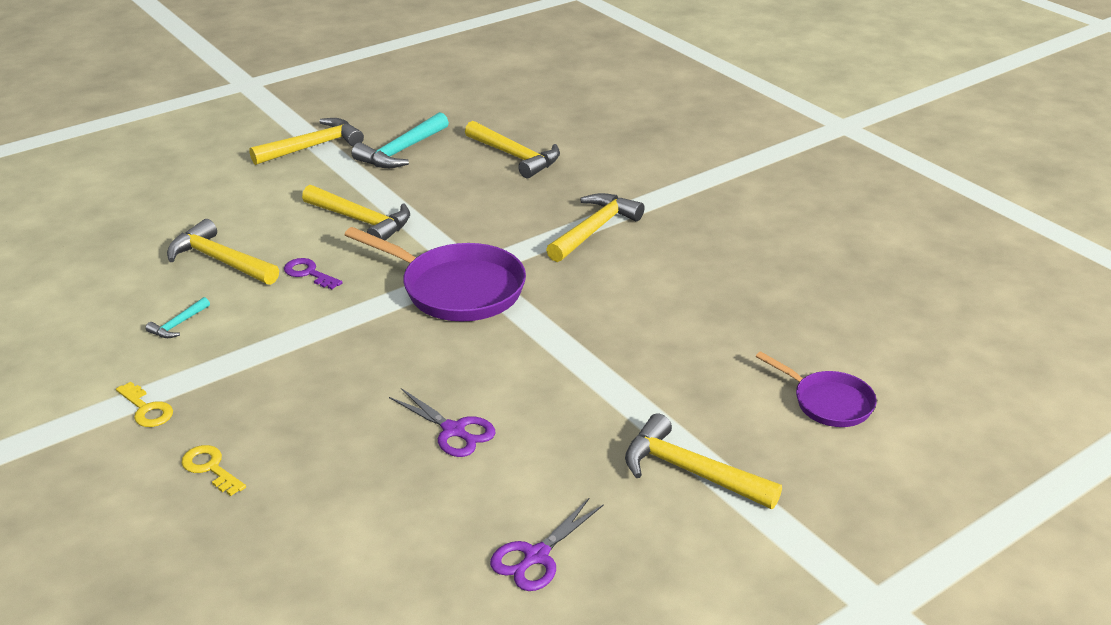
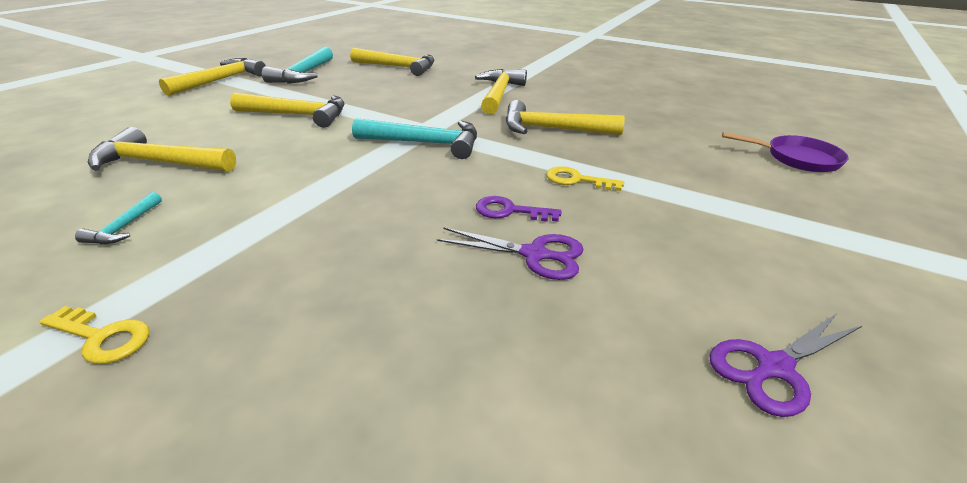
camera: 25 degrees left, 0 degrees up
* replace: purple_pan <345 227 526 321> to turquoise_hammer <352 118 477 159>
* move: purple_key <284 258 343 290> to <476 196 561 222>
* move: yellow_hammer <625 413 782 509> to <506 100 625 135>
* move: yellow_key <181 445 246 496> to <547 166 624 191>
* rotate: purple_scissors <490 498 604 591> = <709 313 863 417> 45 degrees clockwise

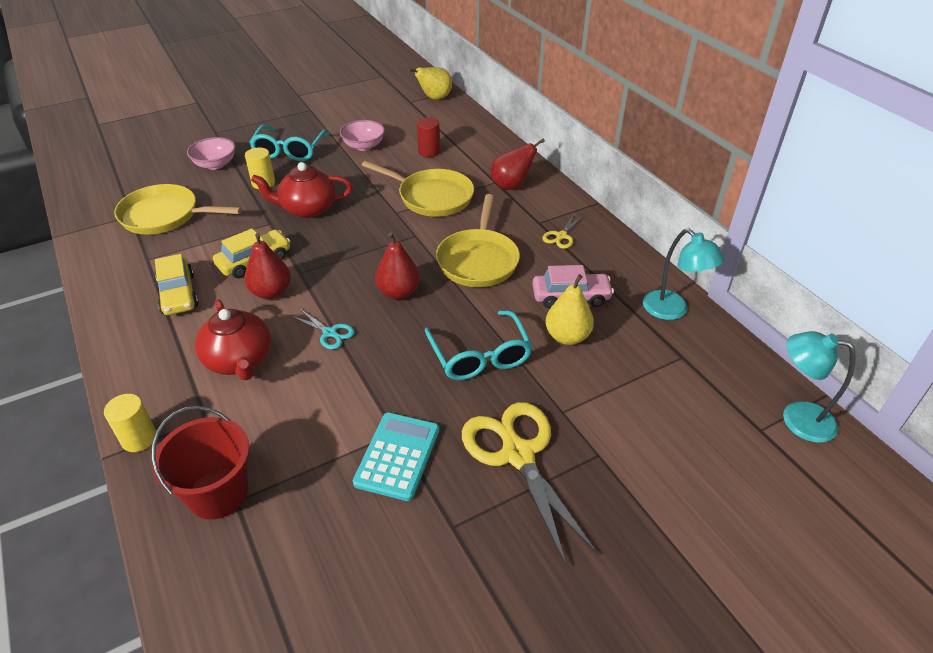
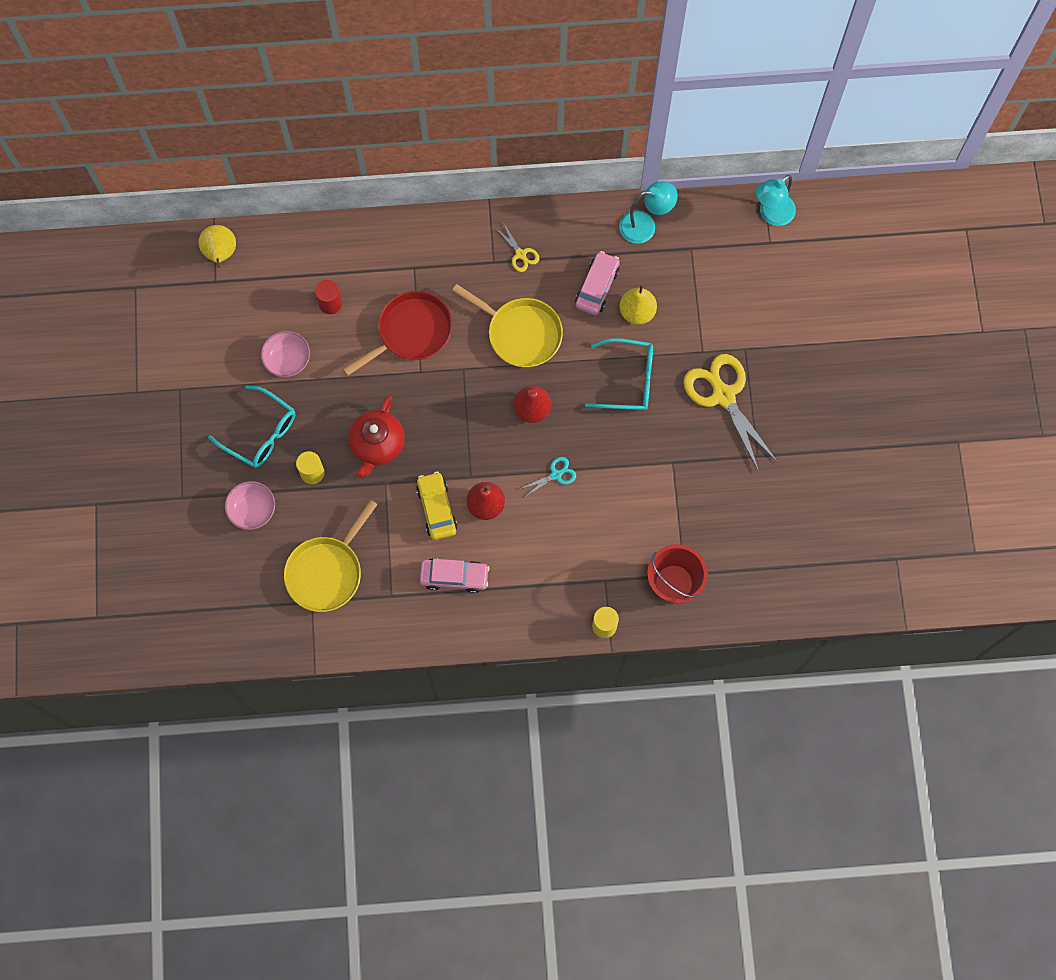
camera: 65 degrees left, 30 degrees up
* delete: red_pear <491 139 545 190>
* recolor: yellow_pan <362 161 474 217> to red_pan <343 291 452 376>
* recolor: yellow_car <155 254 199 315> to pink_car <420 558 489 593>
* delete: red_teapot <195 299 271 381>
* rotate: yellow_scissors <462 402 598 567> = <684 354 778 472> 60 degrees clockwise
* delete: turquoise_calculator <353 412 439 501>

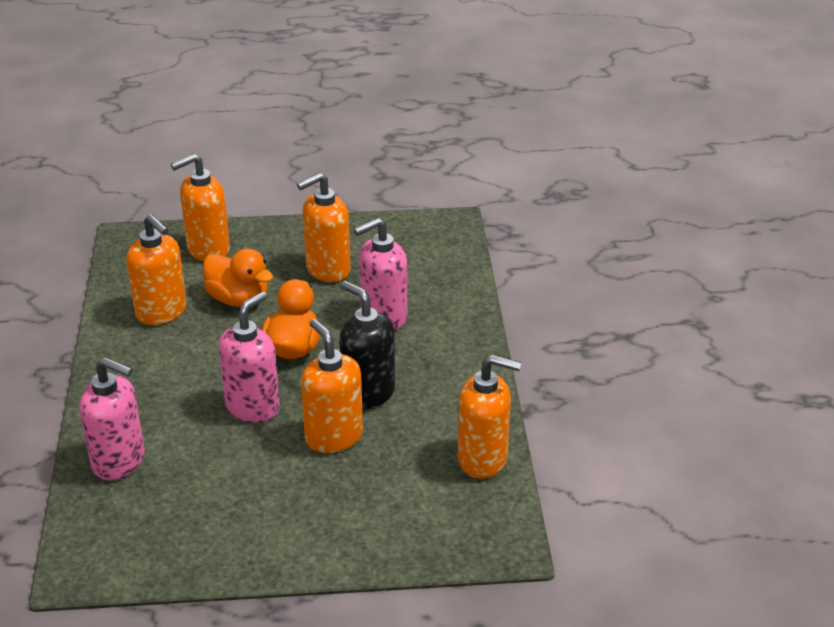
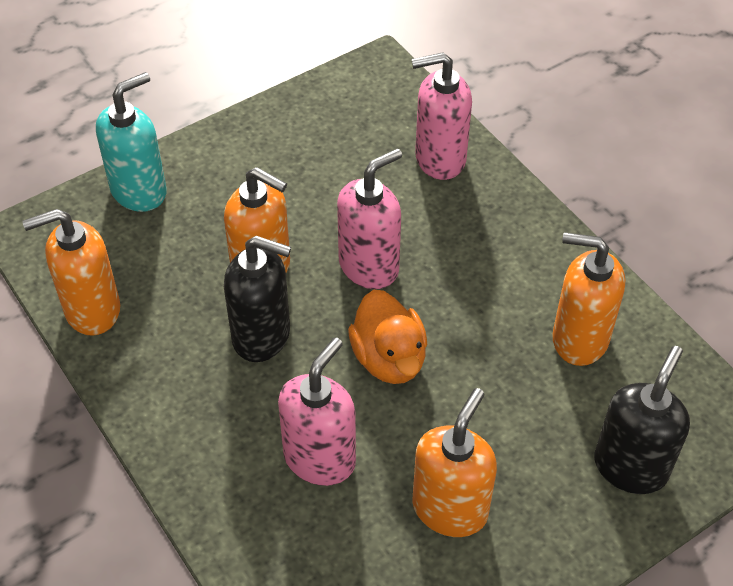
camera: 150 degrees right, 15 degrees up
* recolor: orange_soap_dispenser <171 154 230 261> to black_soap_dispenser <594 346 690 494>
* delete: orange_duck <203 248 273 307>
* rotate: pink_soap_dispenser <219 291 280 423> = <337 148 402 289> 135 degrees counterclockwise
* insert: turquoise_soap_dispenser <96 72 167 212>

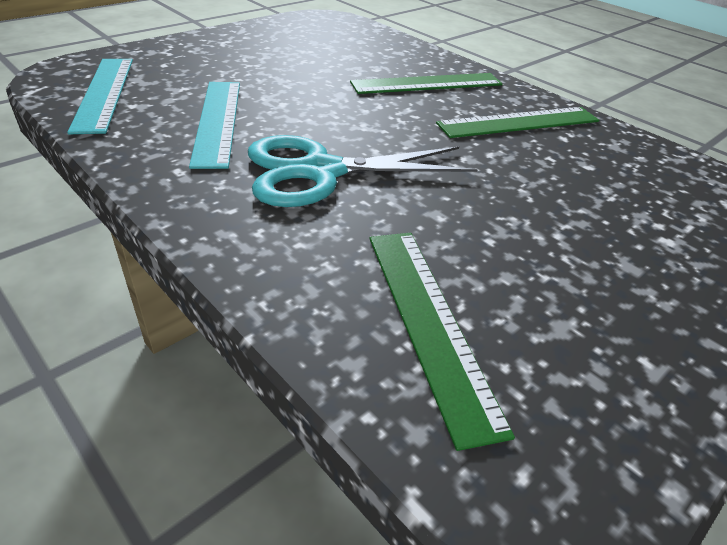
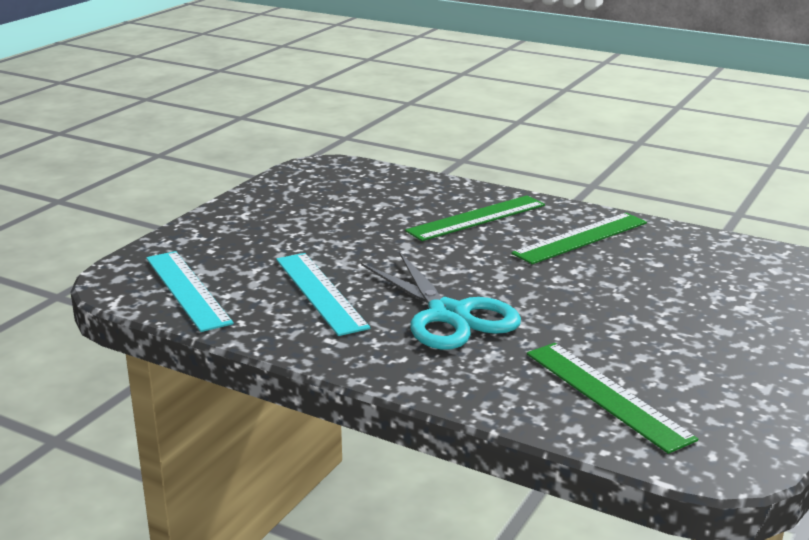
camera: 15 degrees left, 15 degrees down
* rotate: turquoise_scissors <248 135 478 207> = <361 251 521 350> 90 degrees counterclockwise

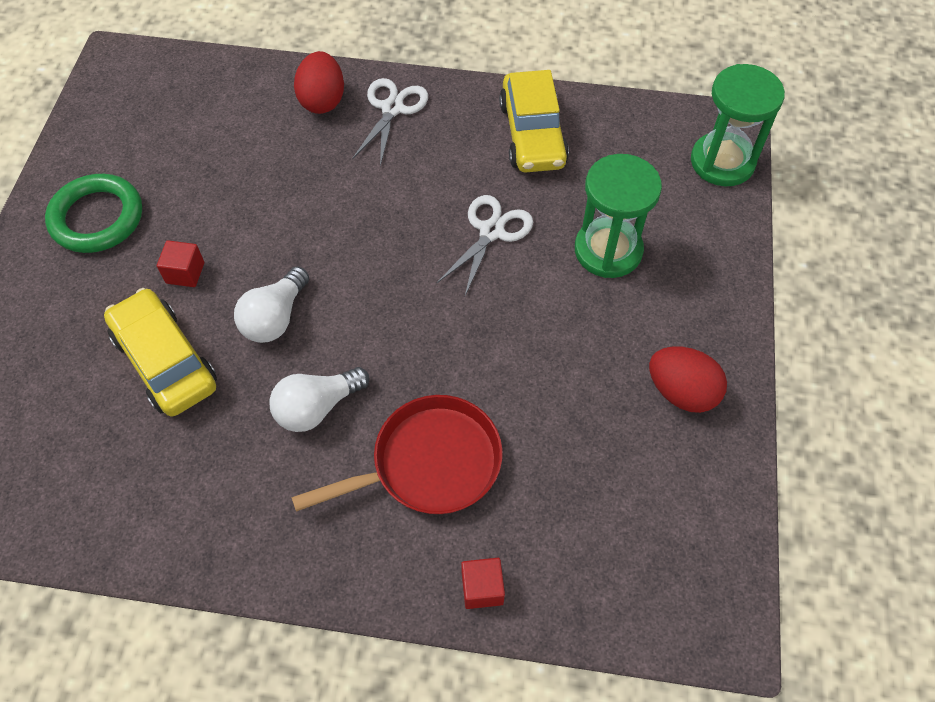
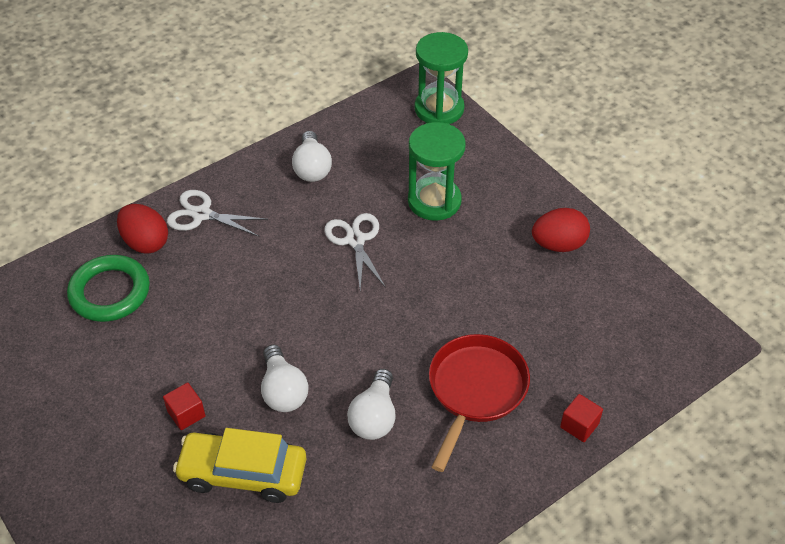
camera: 45 degrees left, 10 degrees down
* replace: yellow_car <499 70 569 172> to white_light_bulb <292 131 332 182>
* rotate: white_scissors <352 78 428 166> = <167 190 268 237> 45 degrees counterclockwise
* move: green_ring <45 174 142 253> to <67 255 150 322>

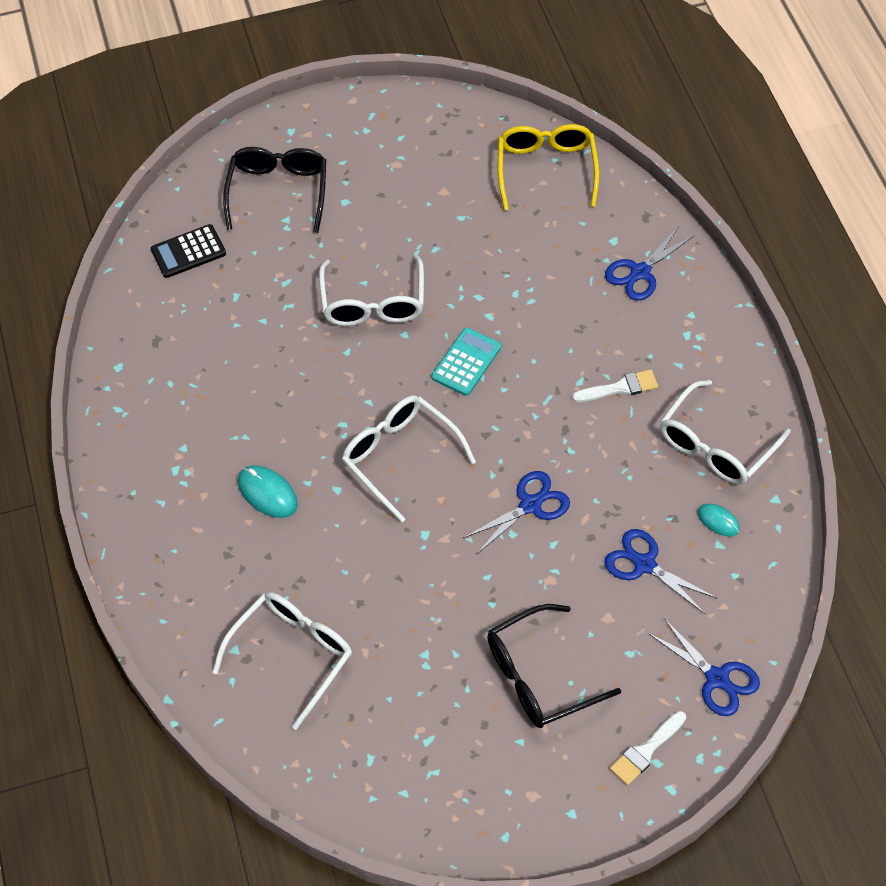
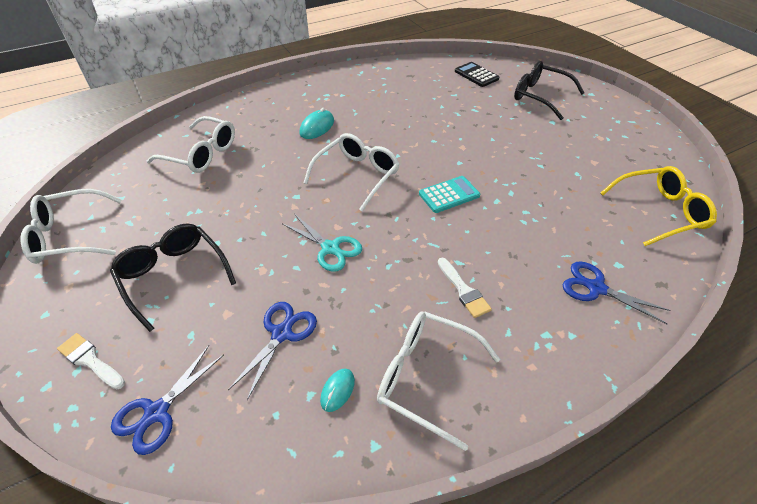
camera: 75 degrees right, 10 degrees down
* rotate: black_glasses <223 147 326 233> = <514 61 585 120> 135 degrees counterclockwise
* move: white_glasses <319 254 424 326> to <20 189 122 264>
* rotate: turquoise_calculator <431 328 501 396> = <419 176 480 213> 45 degrees counterclockwise
* recolor: blue_scissors <463 471 570 555> to turquoise_scissors <283 214 362 272>

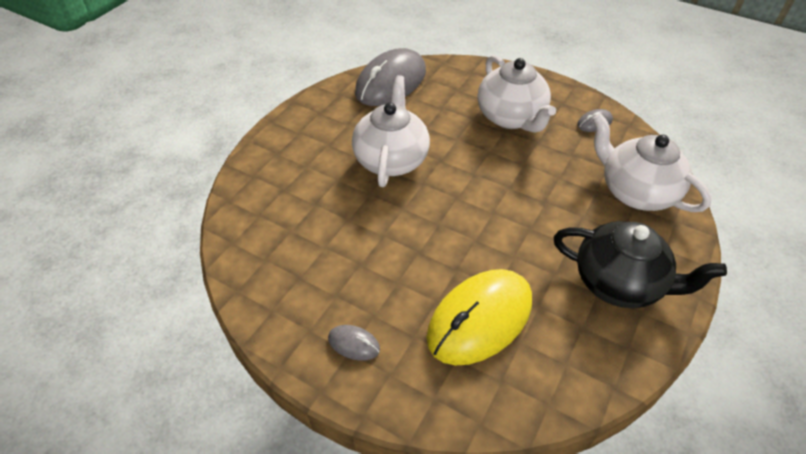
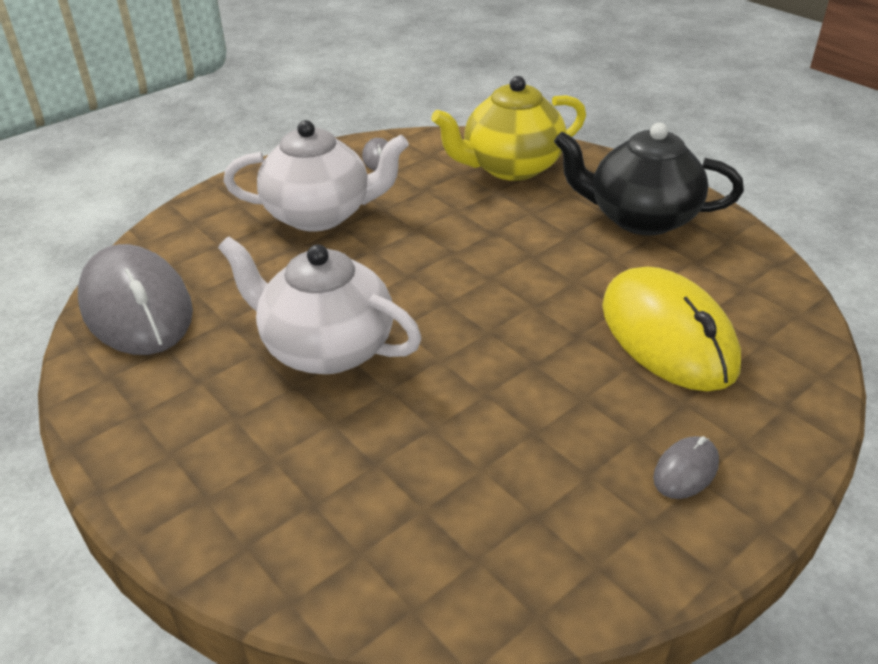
camera: 70 degrees left, 10 degrees down
* recolor: white_teapot <593 113 712 212> to yellow_teapot <431 76 586 181>
* rotate: black_teapot <553 221 727 308> = <554 123 744 236> 120 degrees counterclockwise

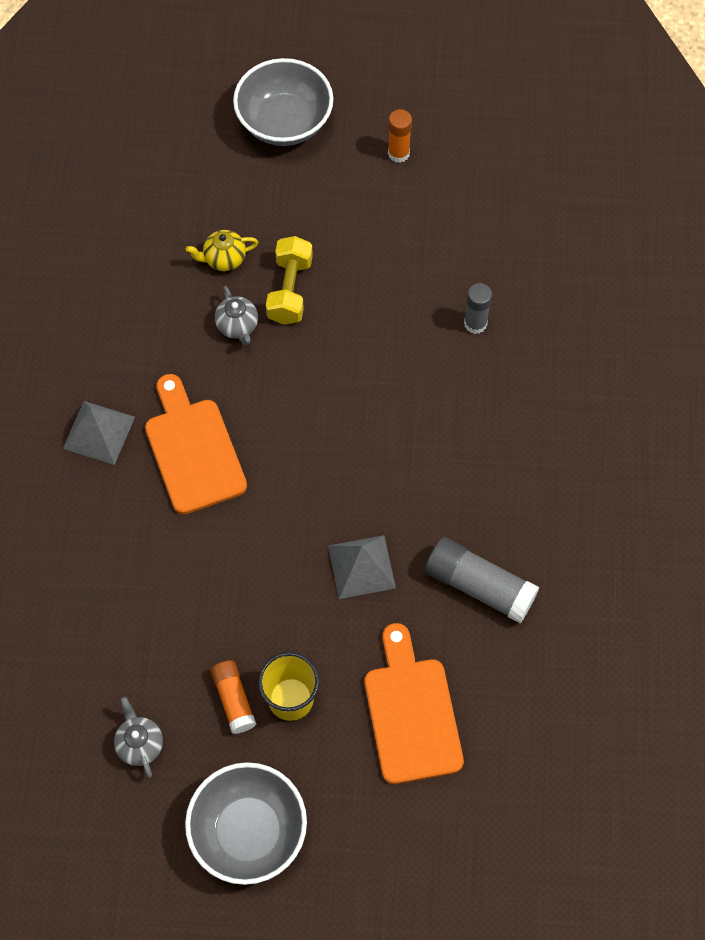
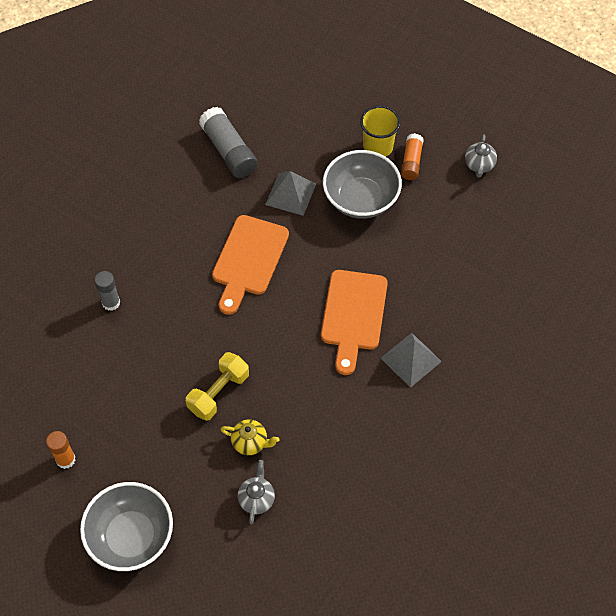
camera: 150 degrees left, 5 degrees down
* move: grey_teapot <215 286 258 345> to <238 460 275 524>
* move: orange_cutting_board <365 623 464 784> to <212 215 289 315>
* move: grey_bowl <185 762 307 885> to <323 150 402 219>

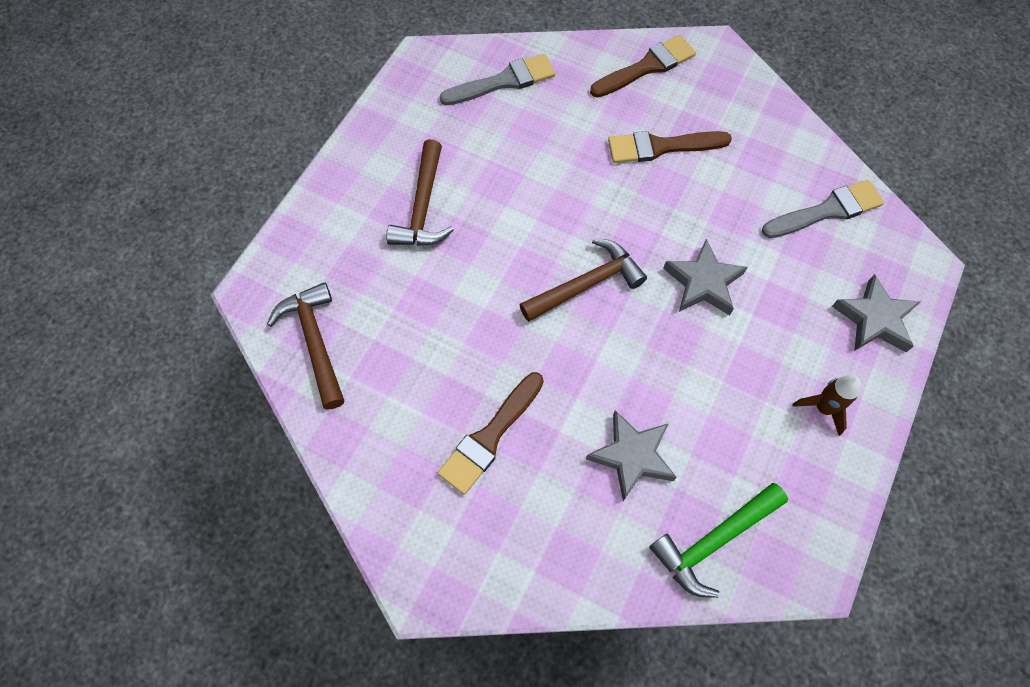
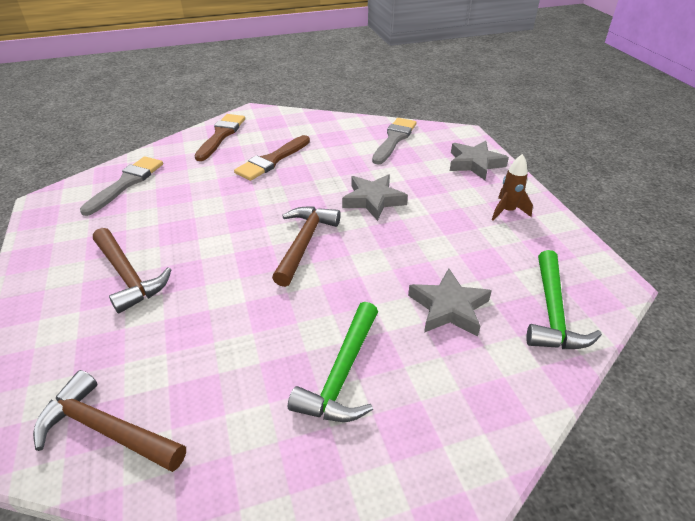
camera: 45 degrees left, 25 degrees down
* replace: brown_brush <437 372 544 494> to green_hammer <288 302 378 422>

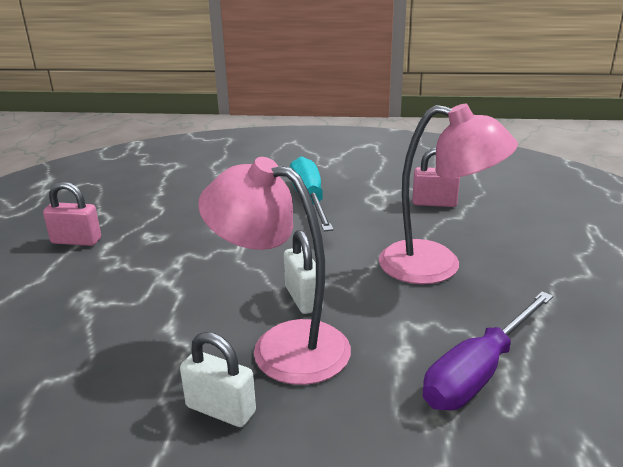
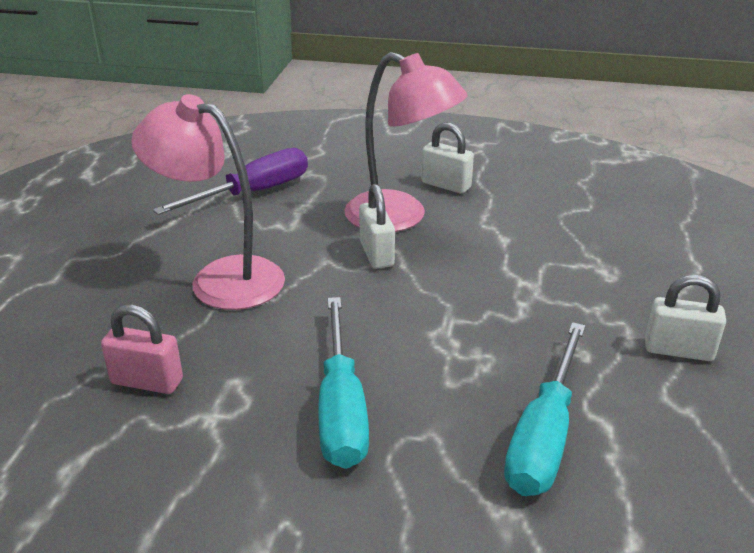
camera: 175 degrees left, 5 degrees up
* recolor: pink_padlock <43 182 101 246> to white_padlock <645 275 726 361>
* insert: turquoise_screwdriver <504 322 586 496>

